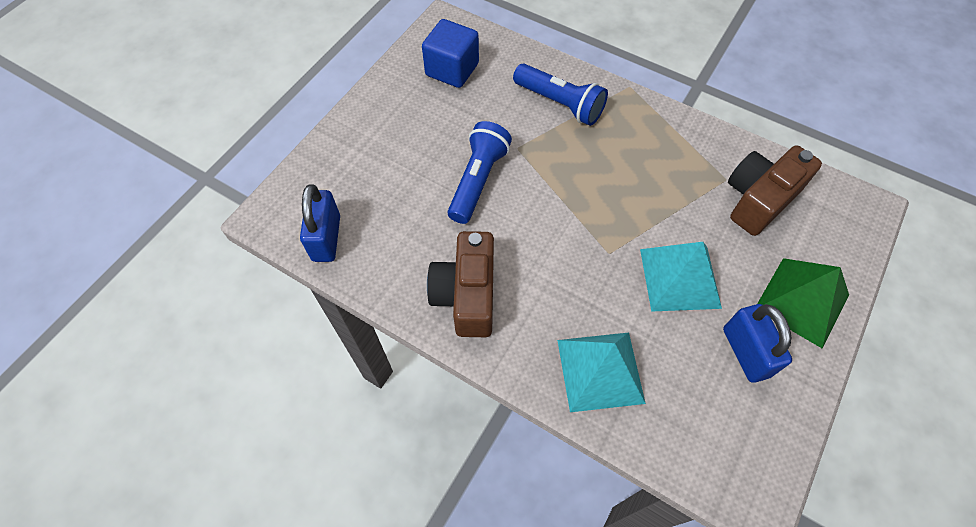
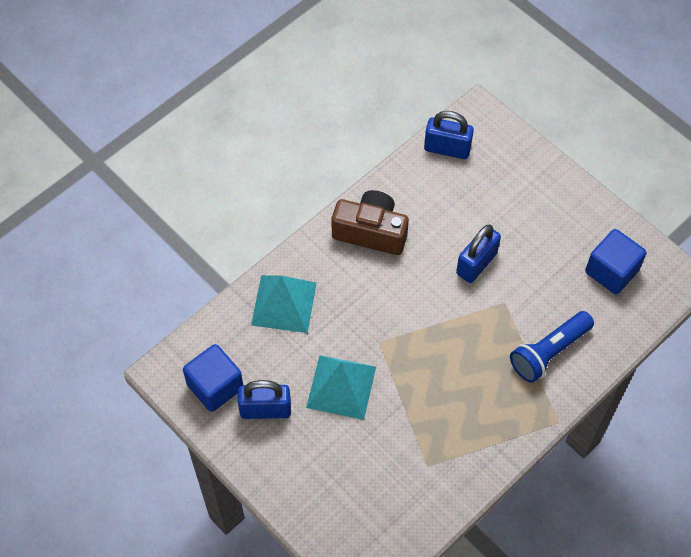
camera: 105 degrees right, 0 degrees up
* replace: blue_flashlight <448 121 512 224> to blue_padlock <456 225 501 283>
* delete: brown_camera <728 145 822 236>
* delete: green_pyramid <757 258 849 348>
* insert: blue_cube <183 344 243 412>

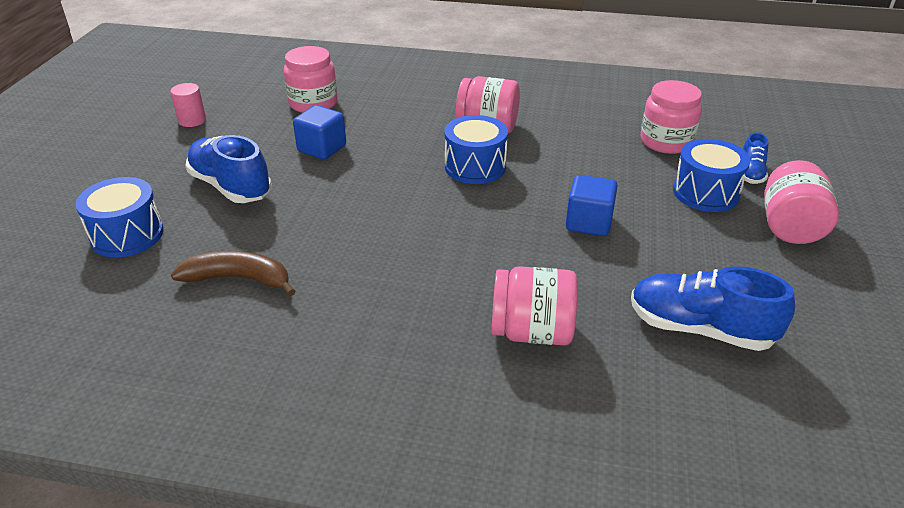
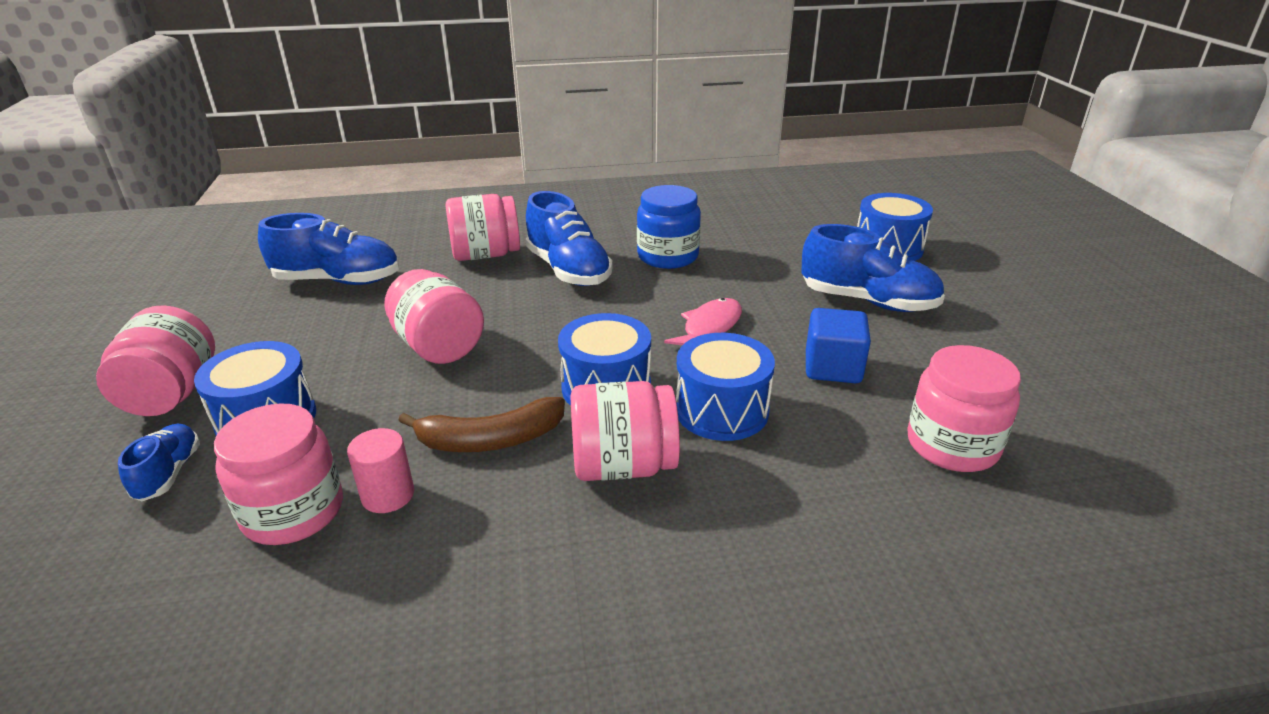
camera: 160 degrees right, 5 degrees down
* move: pink_cylinder <170 83 206 127> to <347 428 414 513>
* replace: blue_cube <566 175 618 236> to pink_jar <384 269 484 364>
* move: brown_banana <171 251 296 296> to <398 397 565 452>
* insert: blue_jar <637 185 701 269>
* insert: blue_shoe <526 191 613 286>
* insert: pink_fish <664 298 742 345>
* insert: blue_drum <676 333 775 441>

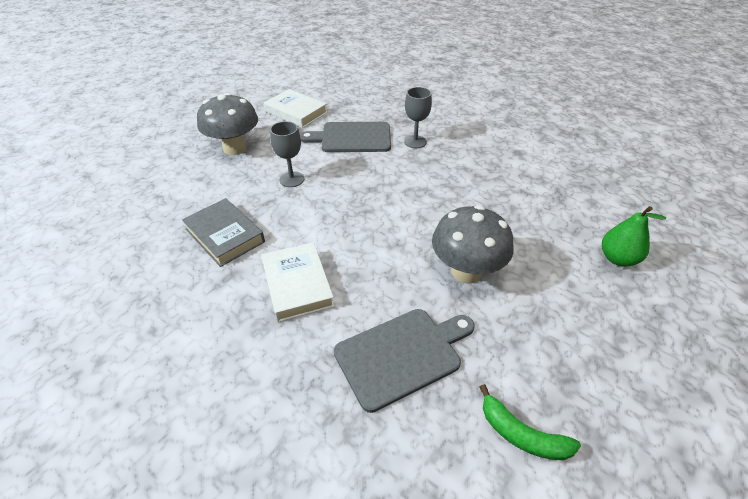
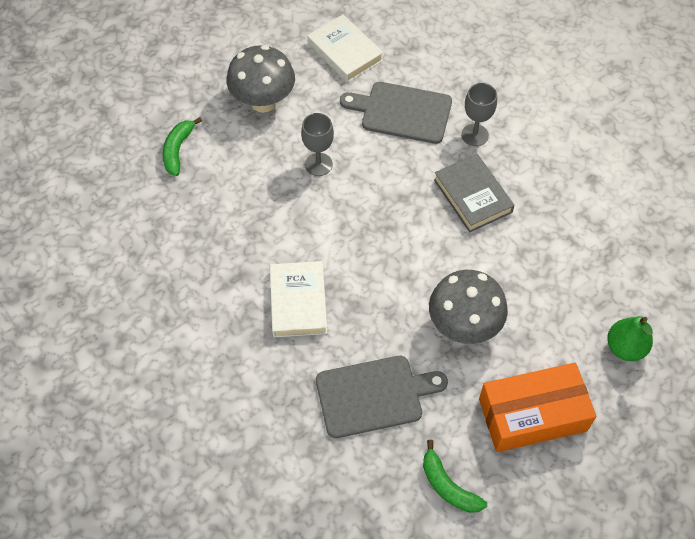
camera: 15 degrees right, 15 degrees up
* move: grey_book <182 198 265 267> to <434 154 515 232>
* insert: green_banana <162 117 202 176>
* insert: orange_box <479 363 596 452>

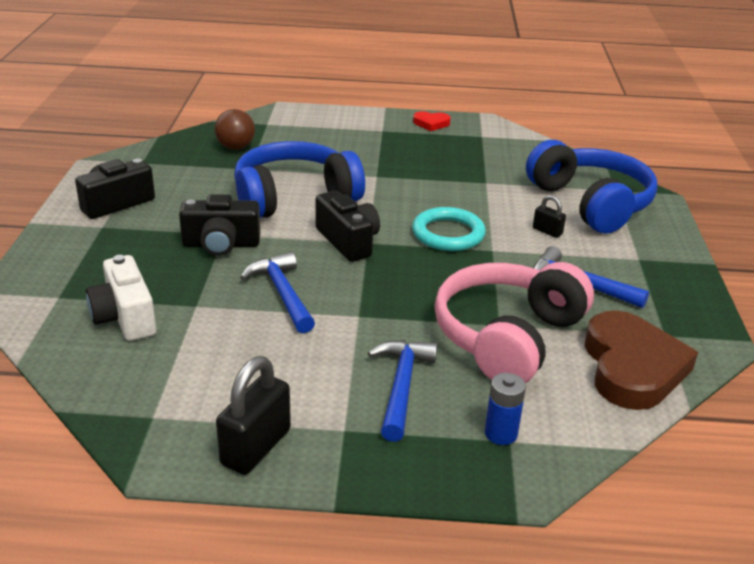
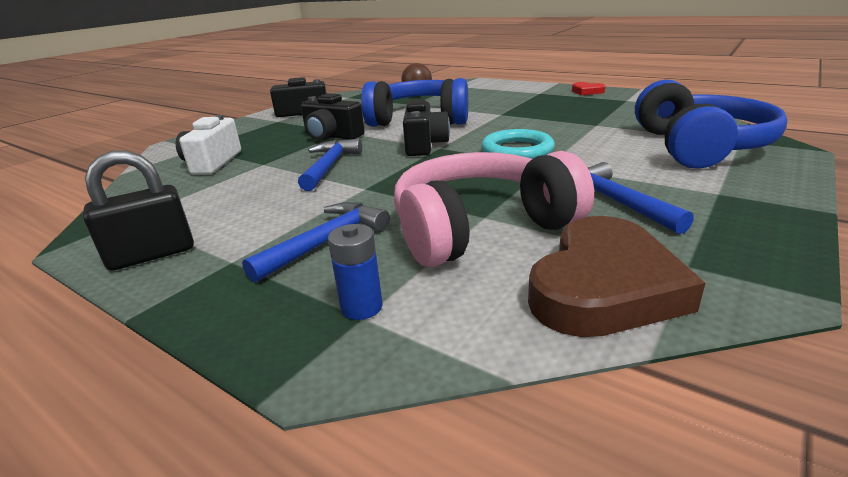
camera: 35 degrees right, 5 degrees down
* delete: black_padlock <533 195 566 238>

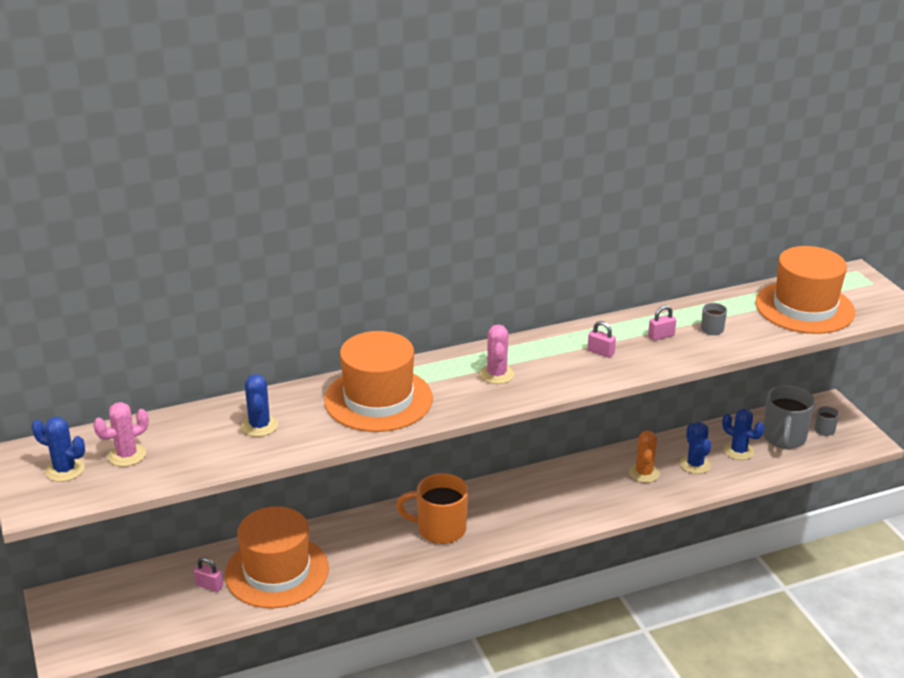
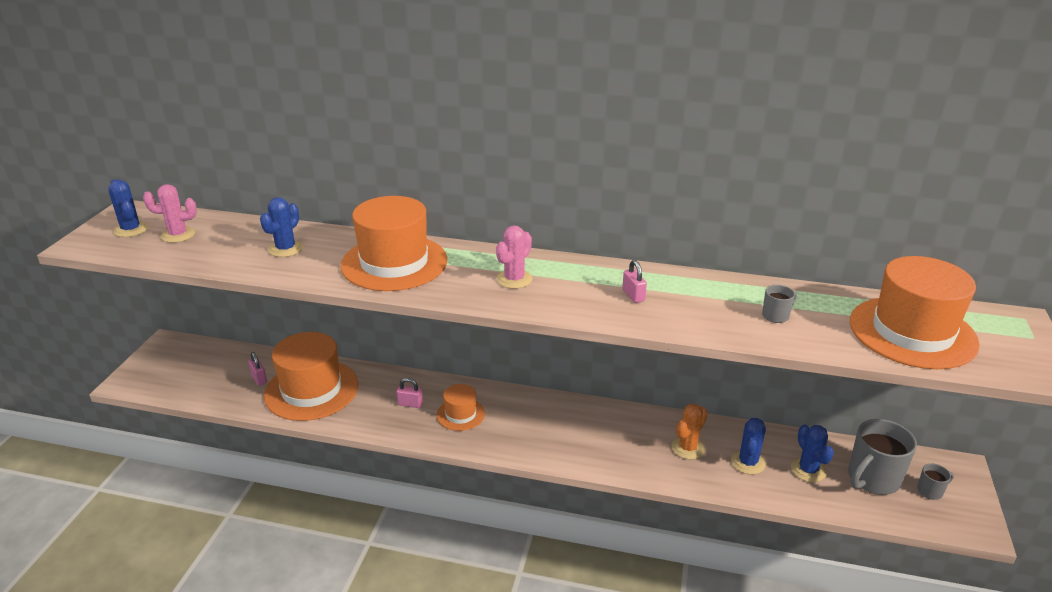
camera: 35 degrees right, 0 degrees up
* move: pink_padlock <648 305 676 341> to <396 378 423 408>
* replace: orange_mug <396 473 468 544> to orange_hat <437 384 485 431>

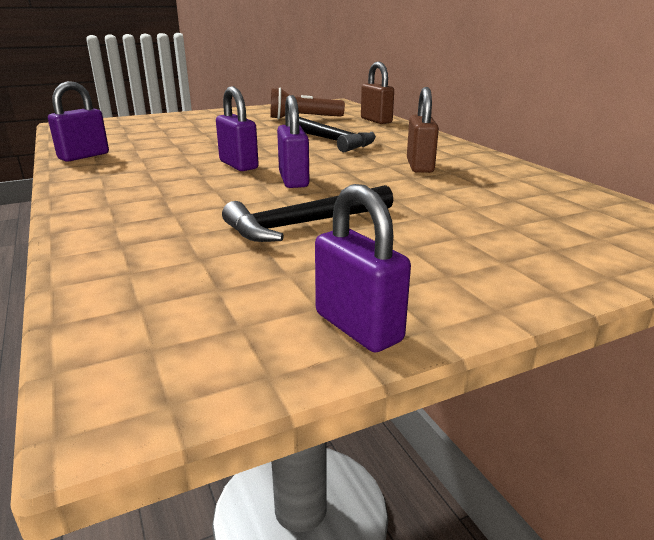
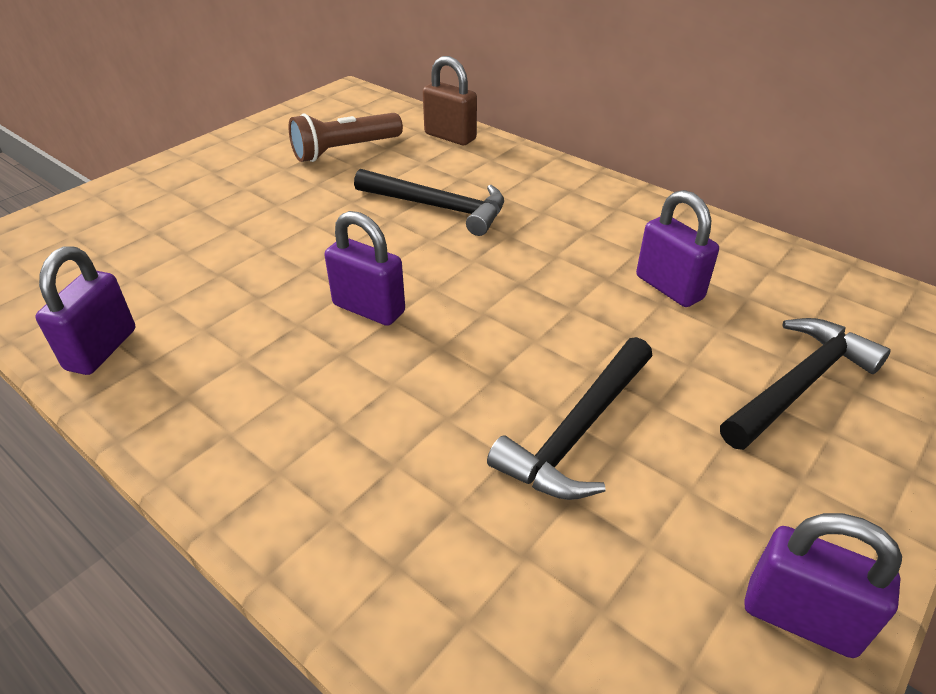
camera: 25 degrees left, 15 degrees up
* delete: brown_padlock <407 87 439 173>
* move: purple_padlock <277 95 309 188> to <636 190 719 307>
* insert: black_hammer <720 318 891 450>

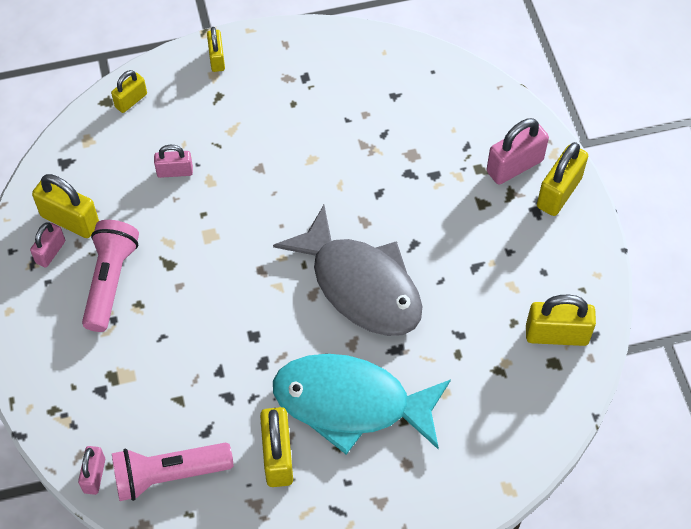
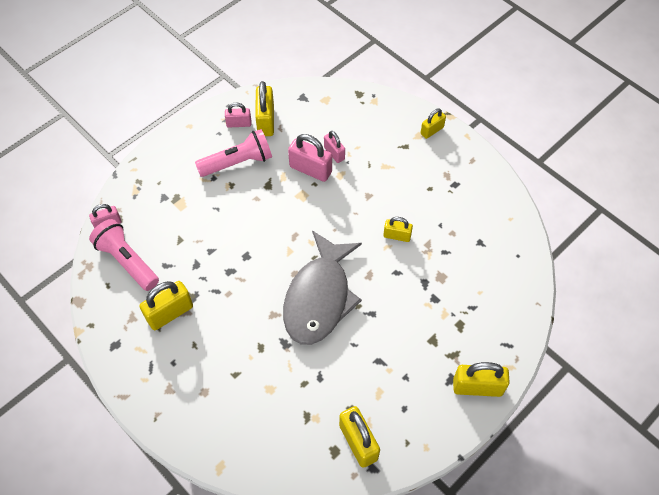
camera: 60 degrees right, 0 degrees up
* move: yellow_padlock <111 70 147 113> to <383 217 413 242>
* move: pink_padlock <487 118 549 185> to <288 134 332 182>
* delete: turquoise_fish <273 354 451 455>

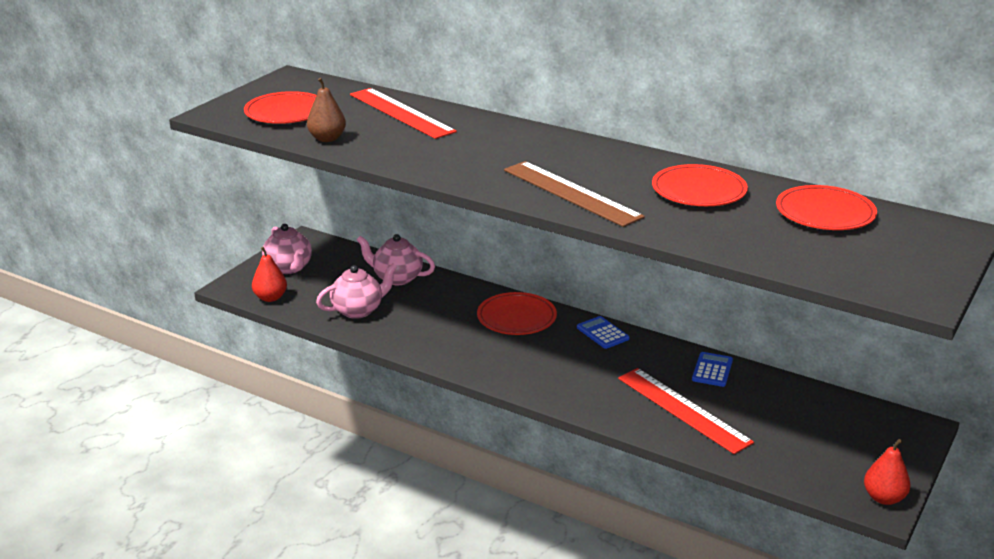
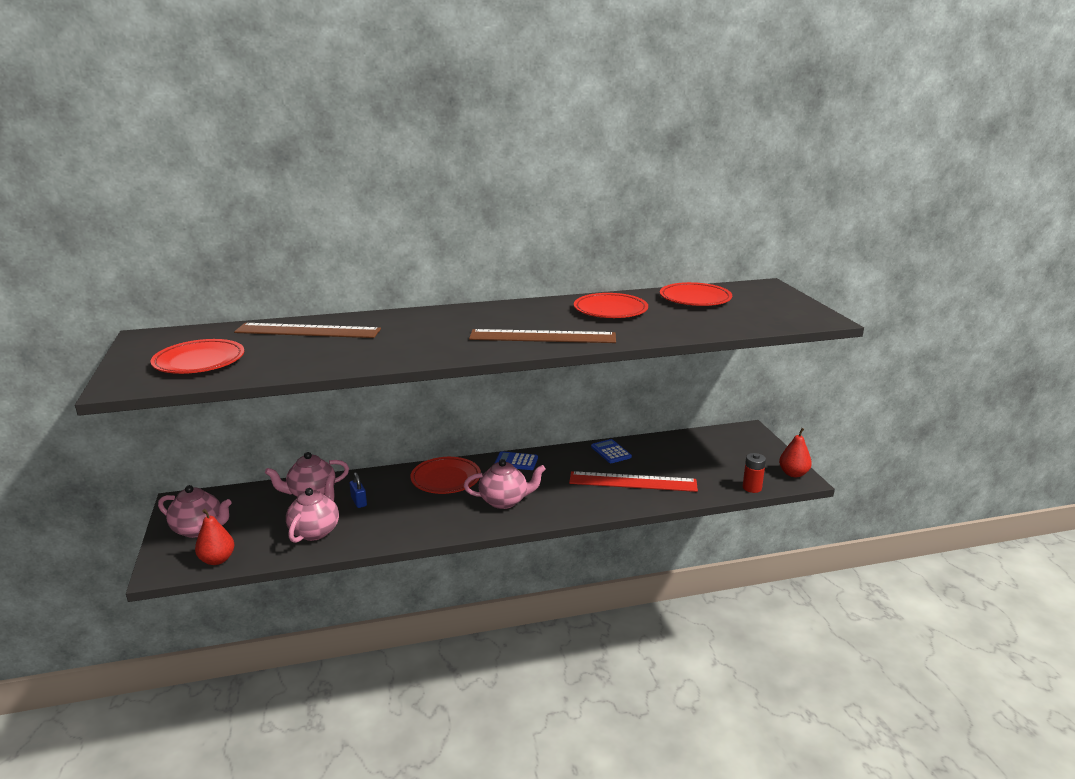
camera: 45 degrees left, 5 degrees down
* delete: brown_pear <307 78 346 142>
* recolor: red_ruler <350 88 457 139> to brown_ruler <234 323 381 338>
* insert: red_battery <743 453 766 493>
* insert: pink_teapot <464 459 546 509>
* insert: blue_padlock <349 472 367 508>

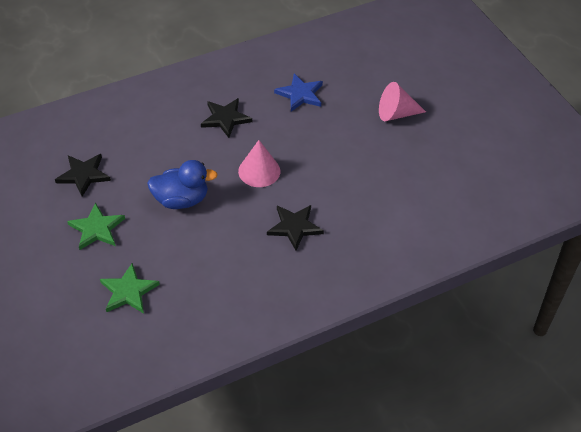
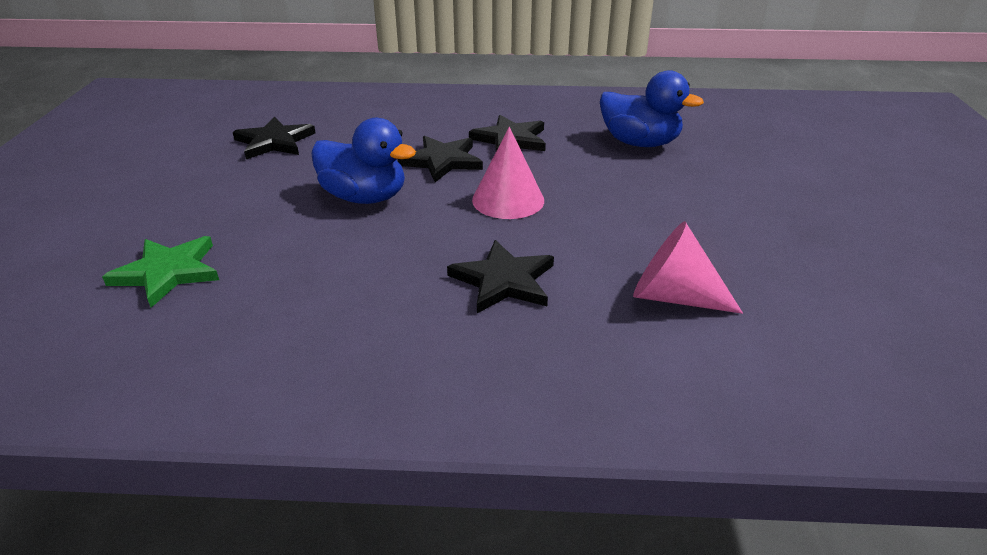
camera: 30 degrees right, 15 degrees down
* replace: blue_star <274 73 323 112> to blue_duck <600 70 704 147>
* move: pink_cone <379 82 426 121> to <633 221 743 314>
* delete: green_star <67 203 125 250>
* insert: black_star <398 136 483 182>

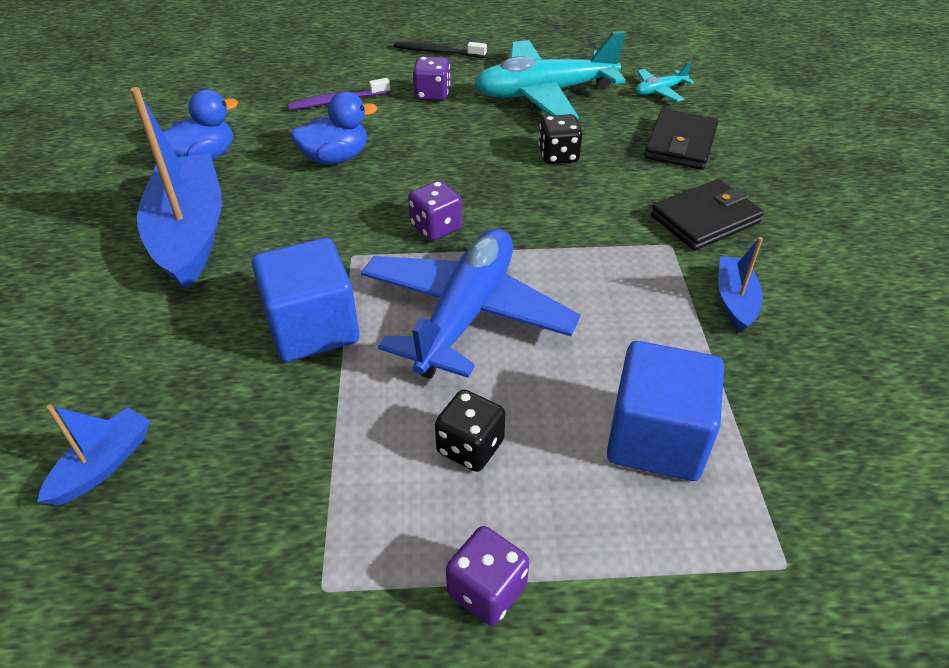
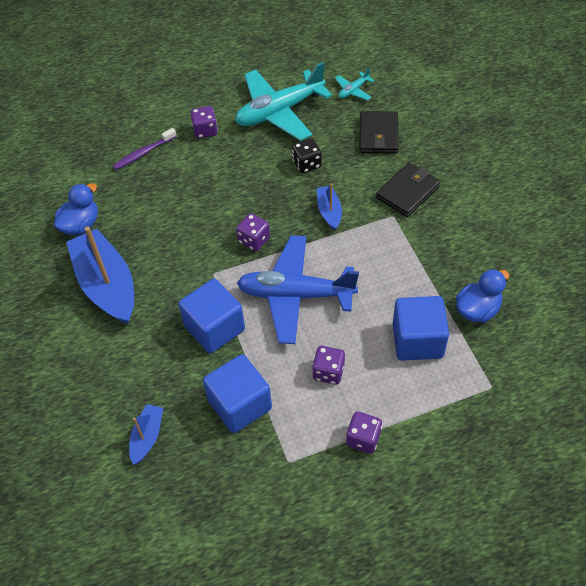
camera: 15 degrees left, 10 degrees up
* delete: black_toothbrush <394 41 487 58>
* move: blue_duck <290 92 377 165> to <456 269 509 323>
* rotate: blue_plane <361 229 580 379> = <237 235 359 344> 90 degrees counterclockwise
* move: blue_boat <718 237 763 332> to <317 183 342 230>
* recolor: black_dice <435 389 505 472> to purple_dice <312 346 345 385>
* insert: blue_cube <203 354 272 433>

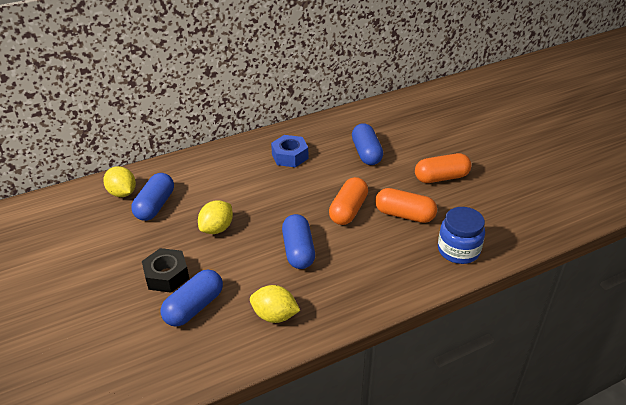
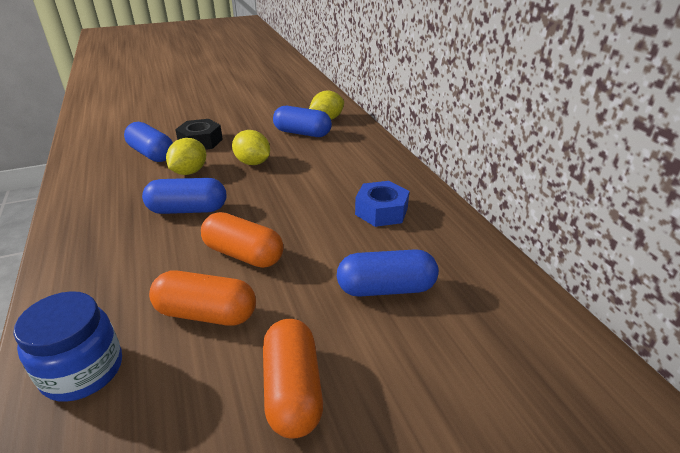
camera: 95 degrees right, 5 degrees down
* rotate: orange_capsule <375 188 437 223> = <149 270 256 326> 75 degrees clockwise
* move: yellow_lemon <250 285 300 323> to <166 138 206 175>

